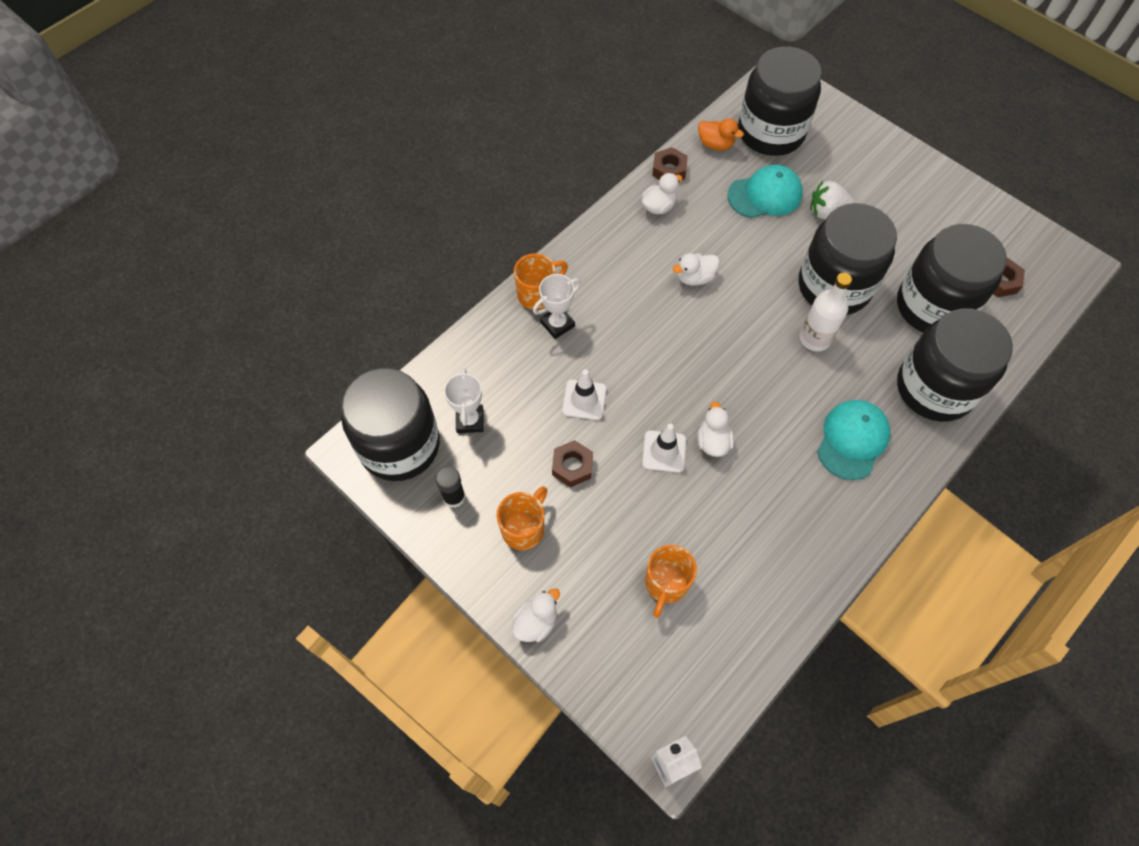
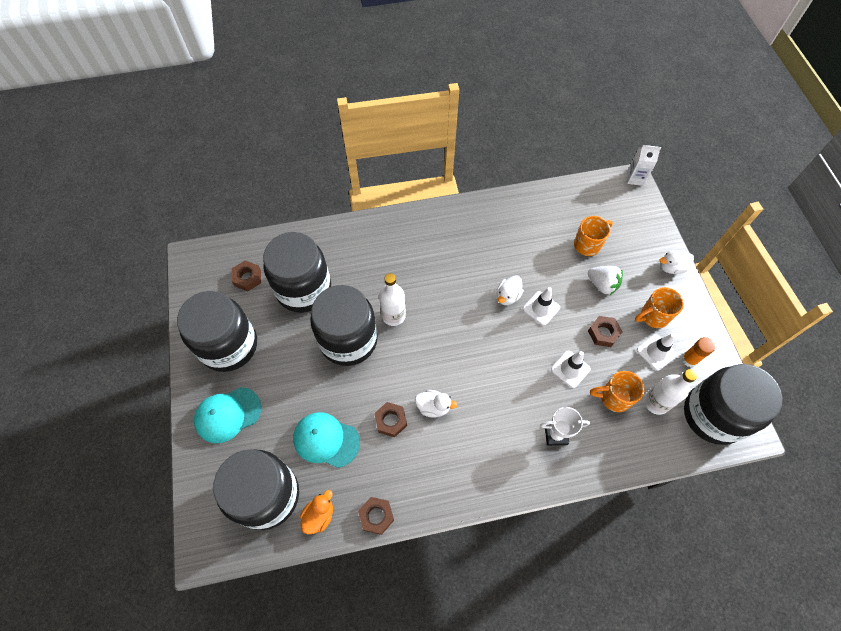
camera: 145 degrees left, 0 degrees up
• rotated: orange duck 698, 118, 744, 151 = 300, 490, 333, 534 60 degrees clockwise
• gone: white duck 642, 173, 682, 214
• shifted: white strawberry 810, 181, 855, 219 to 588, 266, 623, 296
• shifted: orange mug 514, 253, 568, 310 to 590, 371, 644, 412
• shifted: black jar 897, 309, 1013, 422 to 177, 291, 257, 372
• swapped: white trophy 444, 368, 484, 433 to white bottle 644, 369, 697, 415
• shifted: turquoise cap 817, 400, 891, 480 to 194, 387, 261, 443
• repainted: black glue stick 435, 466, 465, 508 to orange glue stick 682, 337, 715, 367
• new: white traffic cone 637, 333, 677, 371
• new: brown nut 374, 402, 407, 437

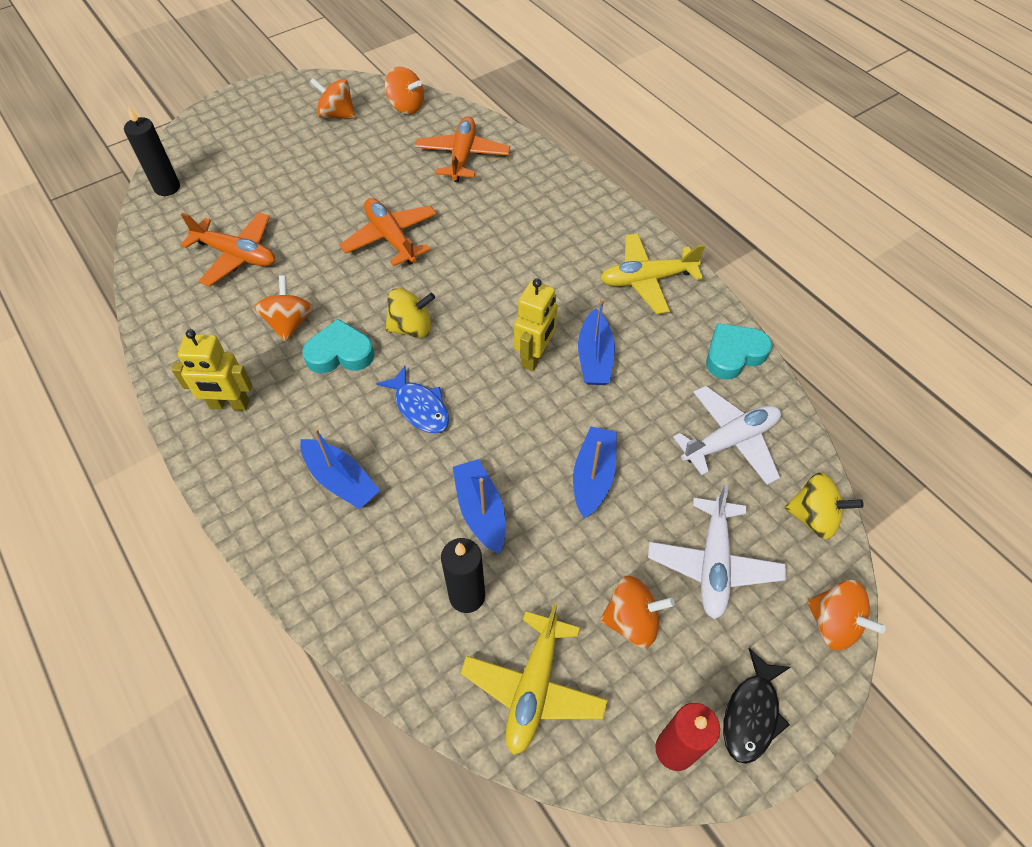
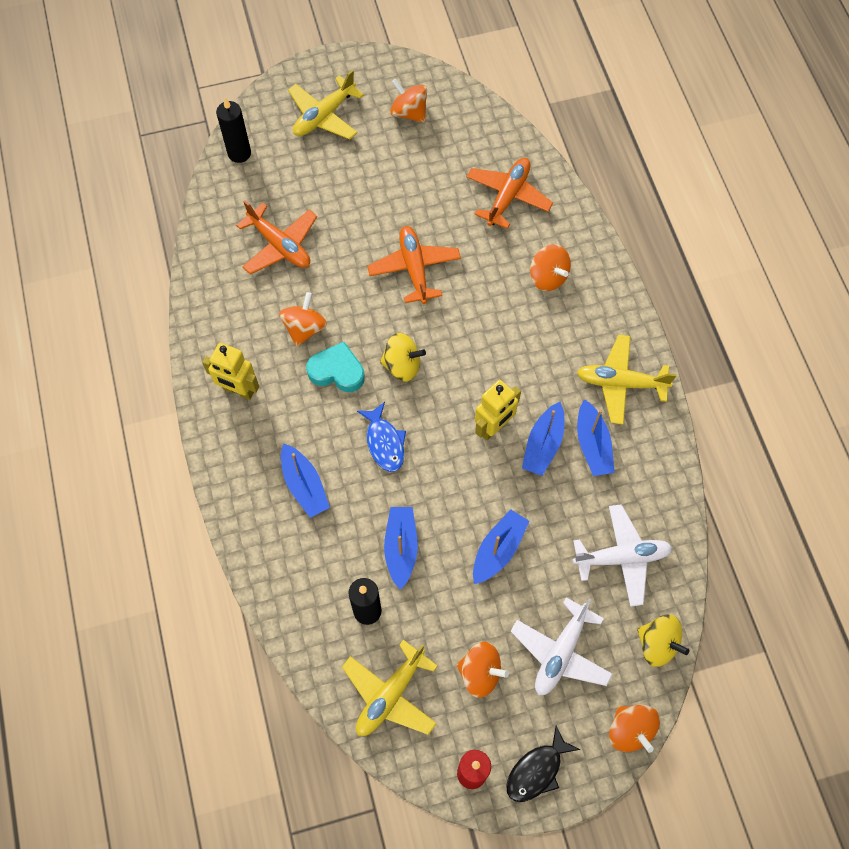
camera: 20 degrees right, 10 degrees up
• shifted: orange spinning top 385, 67, 424, 114 to 530, 244, 571, 291
• gone: turquoise heart 706, 323, 772, 380
• new: yellow plane 288, 70, 364, 140
• new: blue boat 577, 399, 615, 476

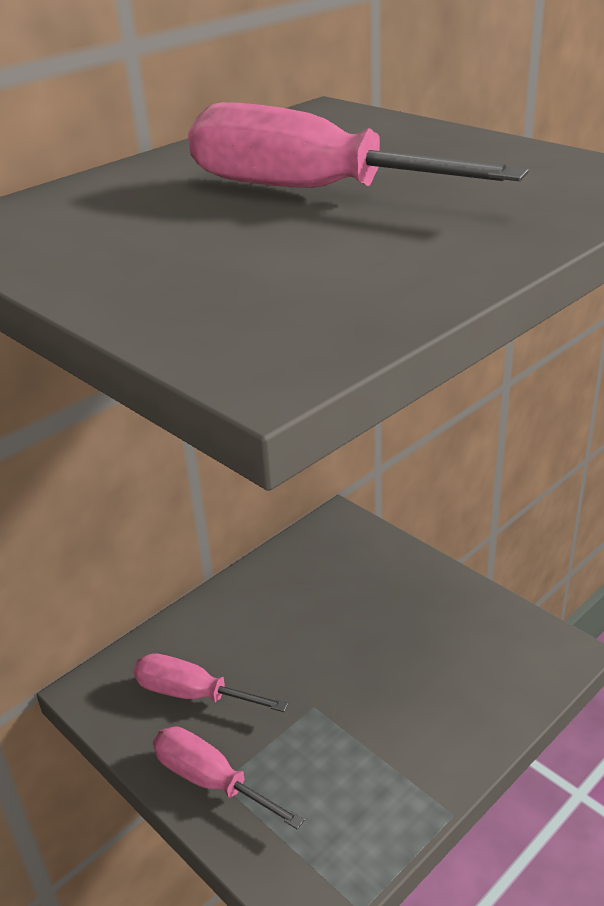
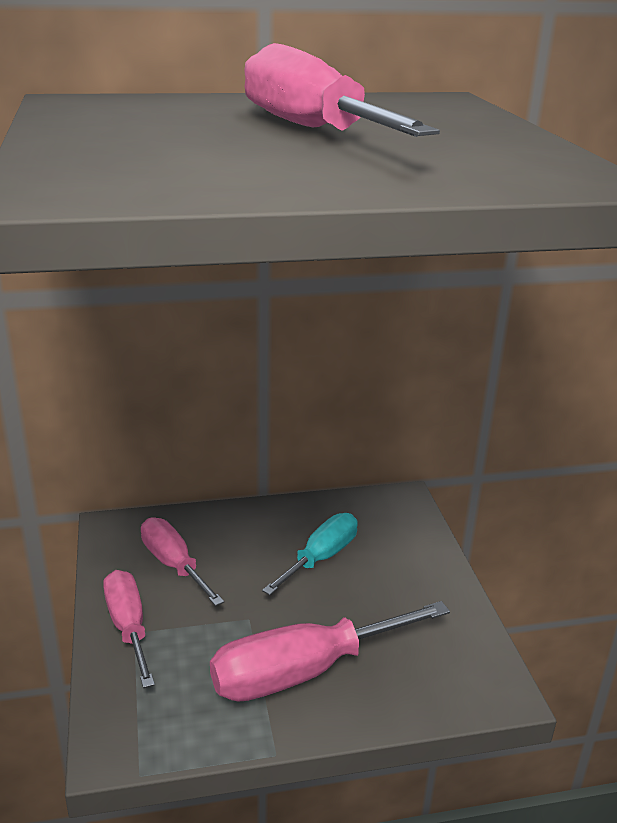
camera: 30 degrees right, 5 degrees down
• new: turquoise screwdriver 262, 513, 358, 595
• new: pink screwdriver 210, 601, 450, 702

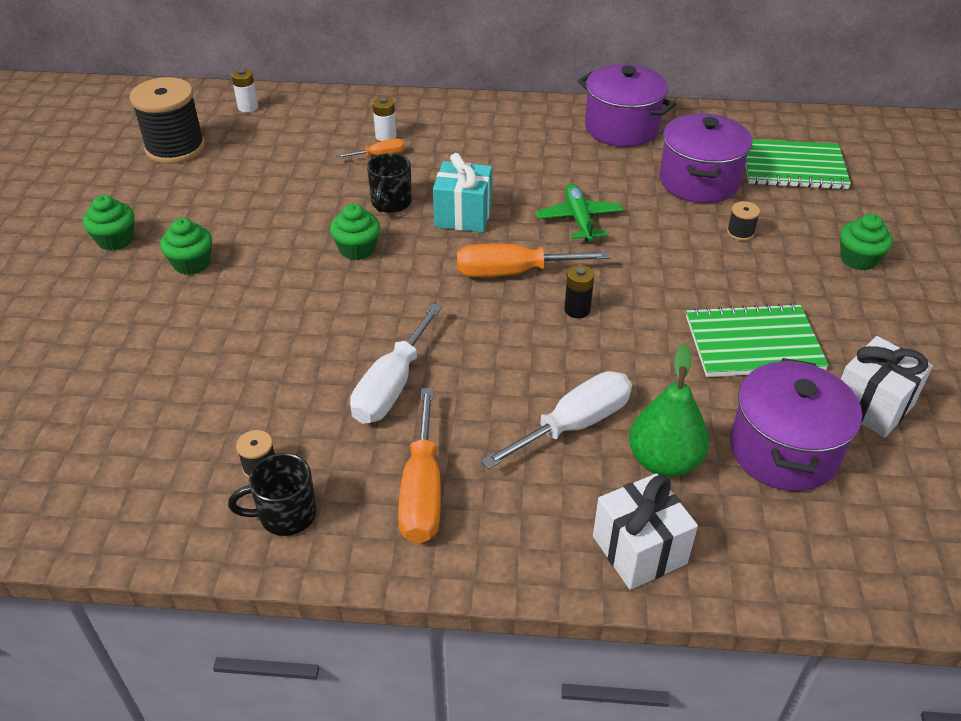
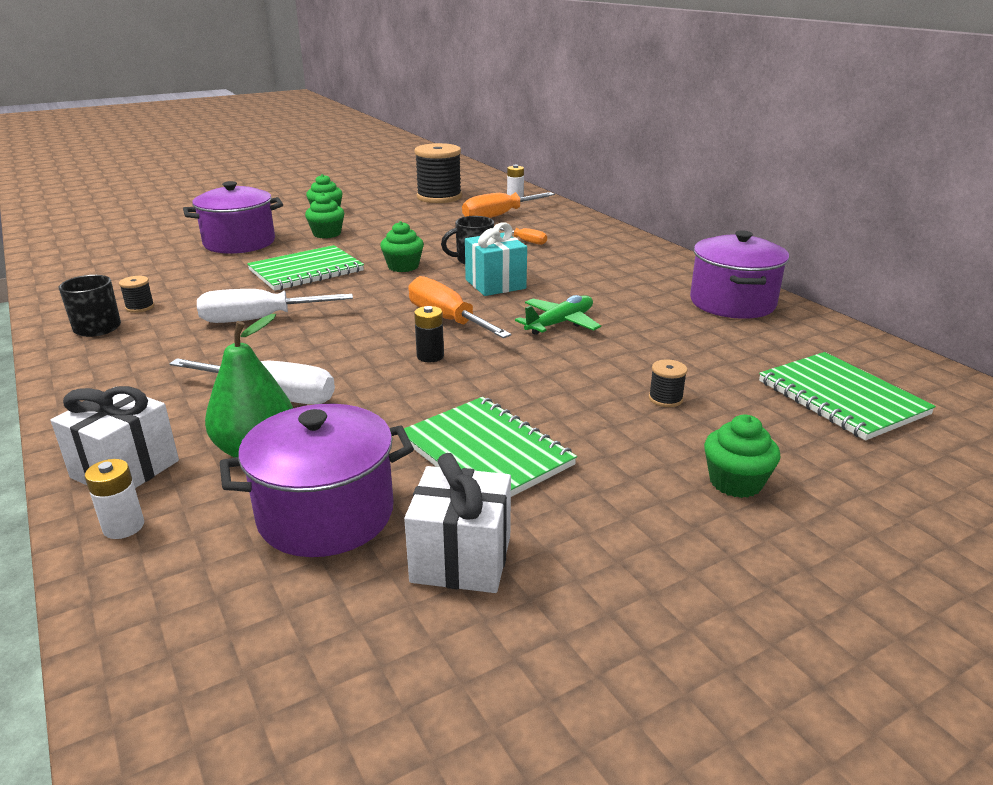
camera: 55 degrees right, 15 degrees down
• shifted: white battery 373, 97, 397, 141 to 85, 459, 144, 539
• shifted: purple pot 660, 113, 752, 203 to 183, 181, 283, 254
• shifted: orange screwdriver 398, 388, 441, 544 to 462, 192, 555, 218
• new: green notebook 247, 245, 364, 291

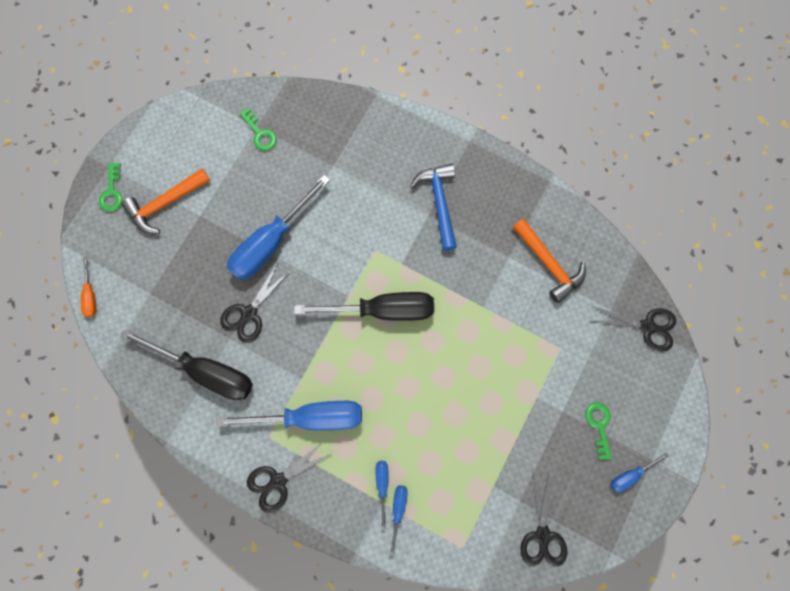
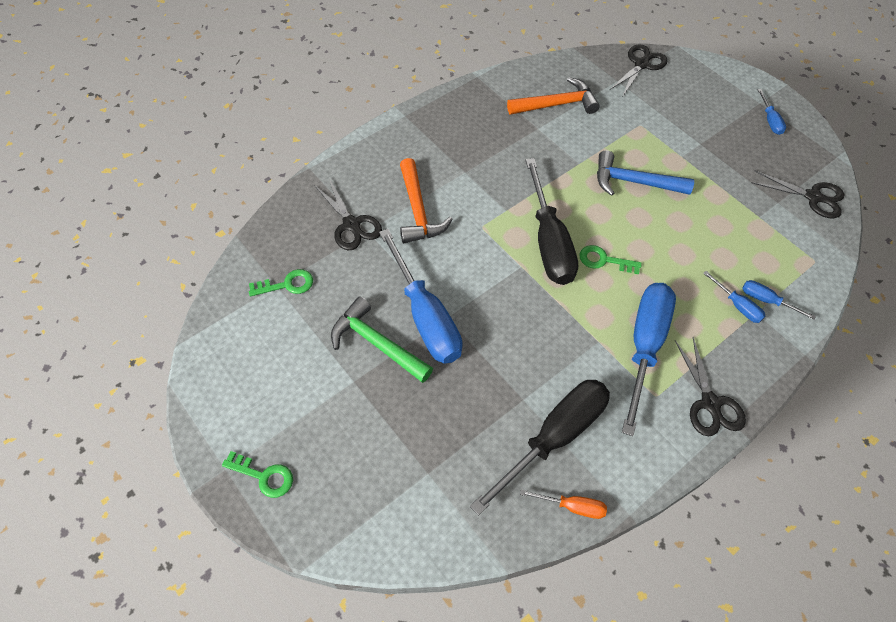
camera: 70 degrees left, 20 degrees down
• shifted: blue hammer 410, 164, 457, 251 to 597, 150, 694, 196
• shifted: orange hammer 121, 168, 211, 233 to 400, 158, 453, 243
• shifted: orange screwdriver 81, 257, 96, 317 to 520, 489, 607, 519
• shifted: black scissors 220, 263, 290, 343 to 314, 179, 382, 250
• rotated: black screwdriver 294, 292, 434, 321 = 525, 158, 578, 285 150 degrees clockwise
• shifted: green key 585, 402, 612, 460 to 579, 245, 642, 274
• rotated: blue screwdriver 375, 461, 388, 530 = 703, 271, 766, 323 150 degrees counterclockwise
• new: green hammer 331, 296, 433, 383

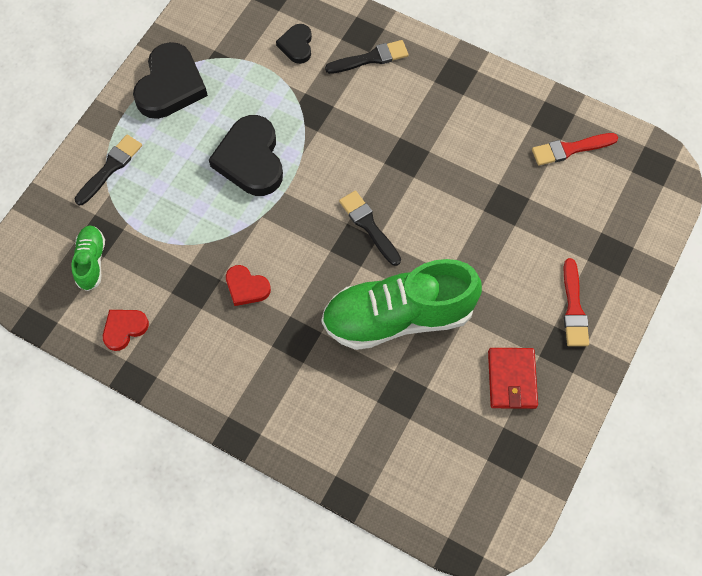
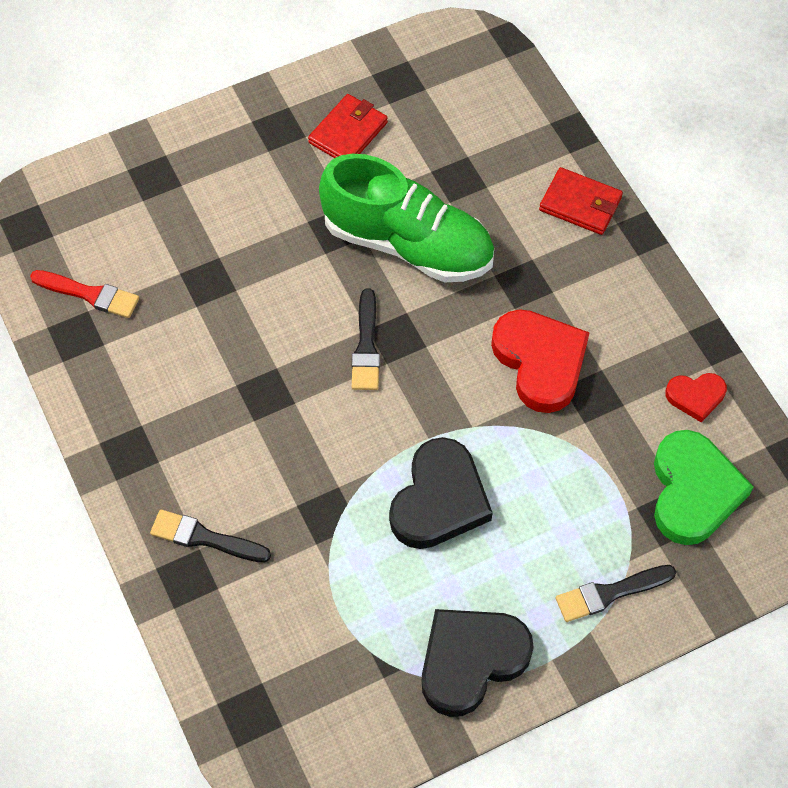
camera: 145 degrees left, 5 degrees down
• gone: black heart 276, 24, 312, 64
• swapped: green shoe 71, 225, 105, 291 to green heart 654, 430, 754, 545
• gone: red brush 564, 258, 589, 346
• scaled: red heart 226, 265, 271, 306 = 491, 309, 590, 413 x1.88
• new: red wallet 539, 167, 623, 235

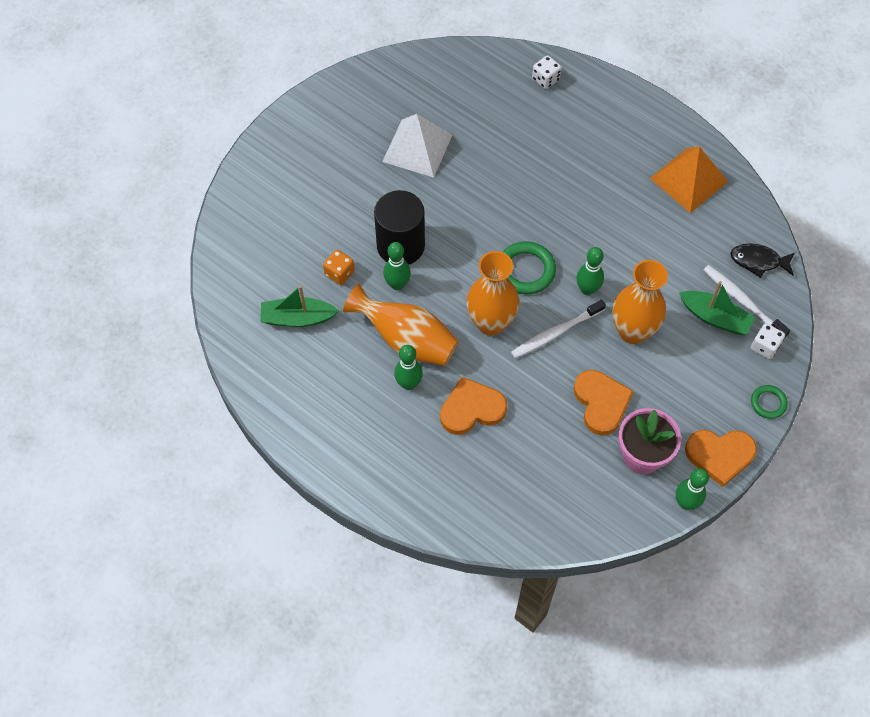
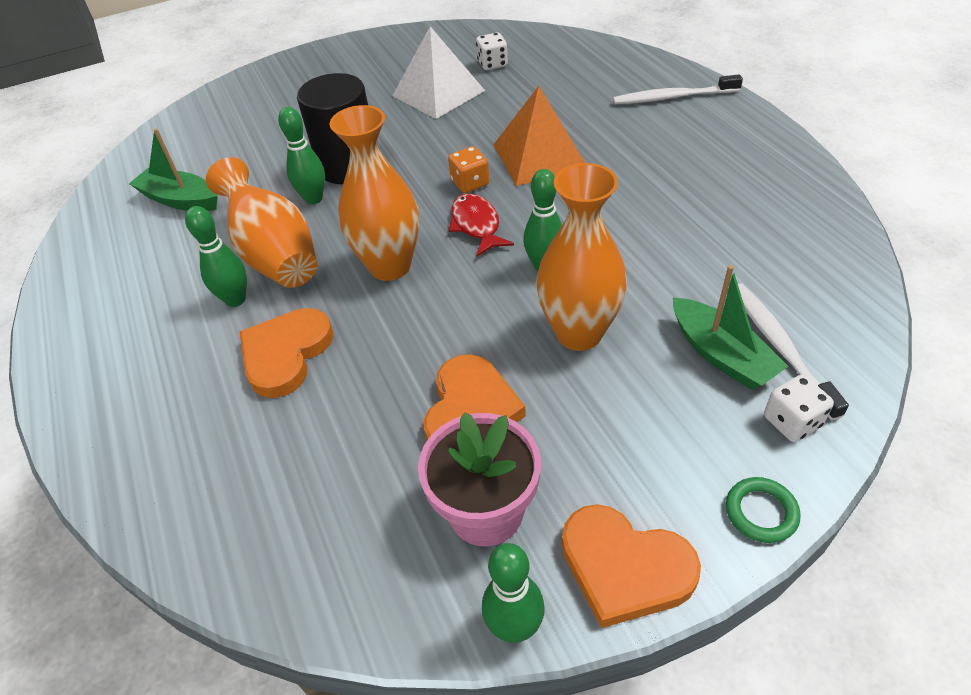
camera: 30 degrees right, 15 degrees down
• shifted: white dice 532, 55, 561, 89 to 476, 32, 508, 70
• shifted: orange pyramid 650, 146, 728, 213 to 493, 86, 585, 186
• swapped: green ring 503, 241, 556, 294 to red fish 449, 193, 514, 257
• gone: black fish 731, 243, 795, 278
• shifted: orange dice 323, 250, 355, 285 to 448, 146, 489, 193
• shifted: white toothbrush 511, 299, 606, 358 to 613, 74, 743, 104
• rotated: orange heart 440, 377, 507, 435 = 239, 308, 333, 398 75 degrees counterclockwise

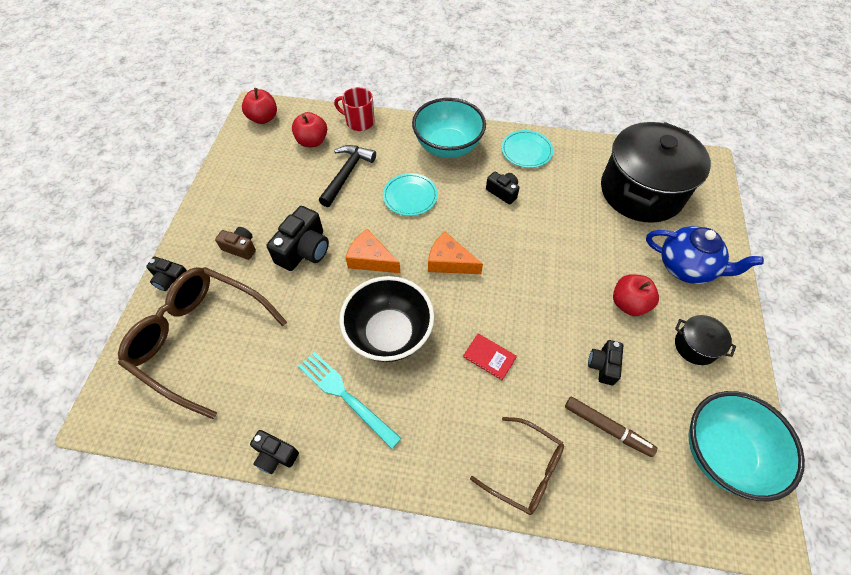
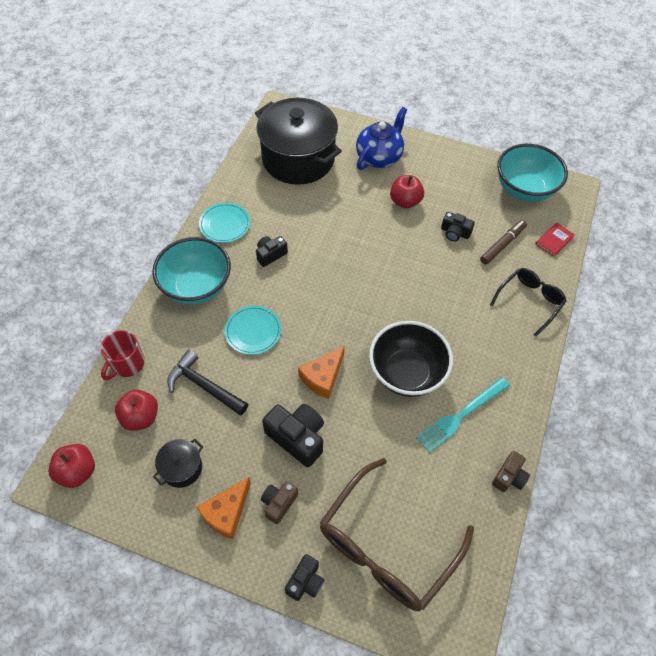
camera: 80 degrees left, 0 degrees up
• shifted: orange cheese 428, 232, 483, 274 to 196, 477, 251, 539
• shifted: black pot 675, 315, 736, 365 to 153, 439, 203, 488
• shifted: red book 463, 333, 517, 380 to 535, 223, 575, 257
• repainted: brown glasses 470, 417, 564, 515 to black glasses 490, 268, 567, 337
• repainted: black camera 250, 430, 299, 474 to brown camera 492, 451, 530, 492

